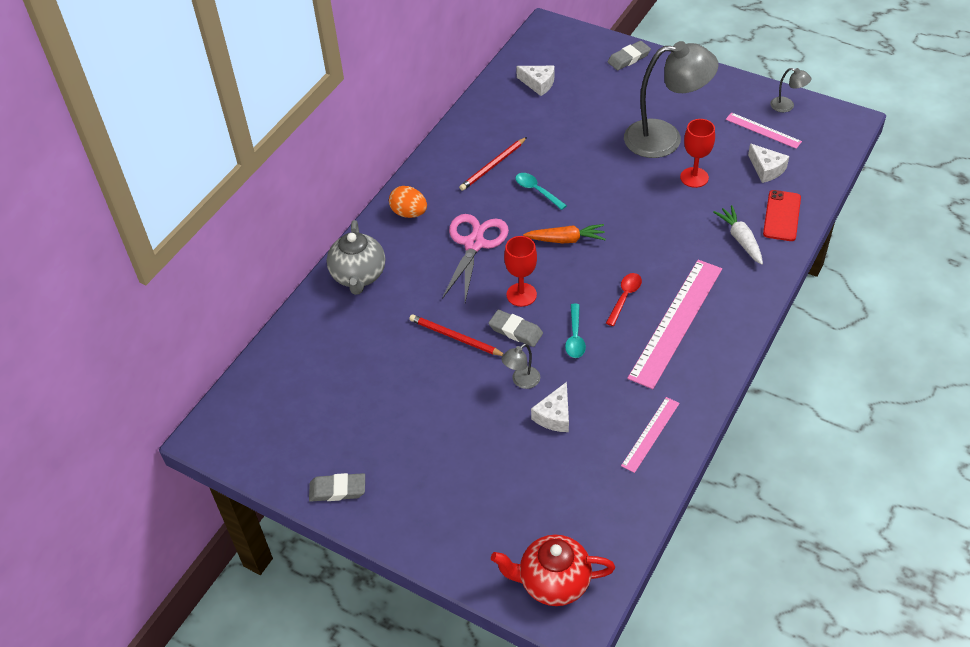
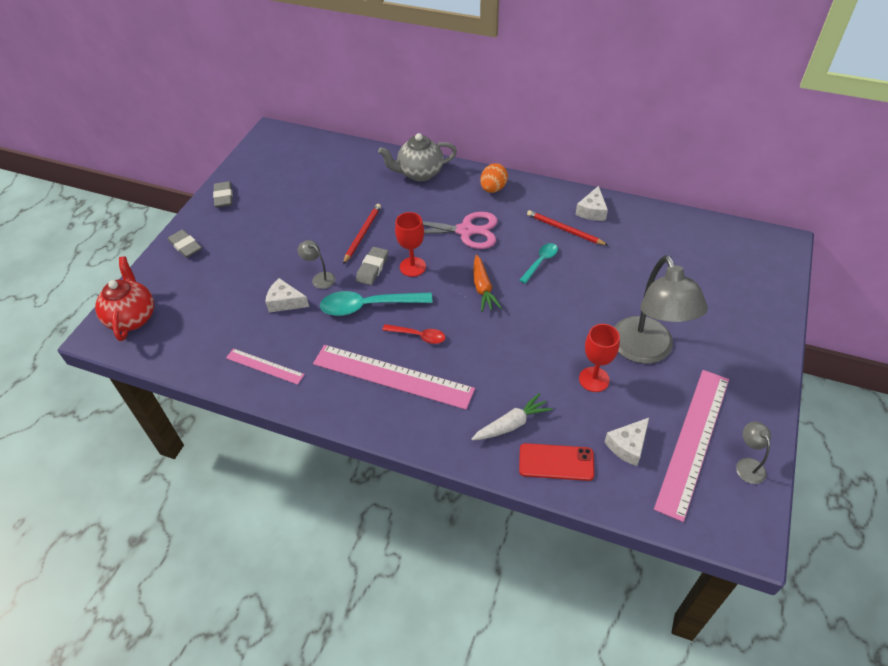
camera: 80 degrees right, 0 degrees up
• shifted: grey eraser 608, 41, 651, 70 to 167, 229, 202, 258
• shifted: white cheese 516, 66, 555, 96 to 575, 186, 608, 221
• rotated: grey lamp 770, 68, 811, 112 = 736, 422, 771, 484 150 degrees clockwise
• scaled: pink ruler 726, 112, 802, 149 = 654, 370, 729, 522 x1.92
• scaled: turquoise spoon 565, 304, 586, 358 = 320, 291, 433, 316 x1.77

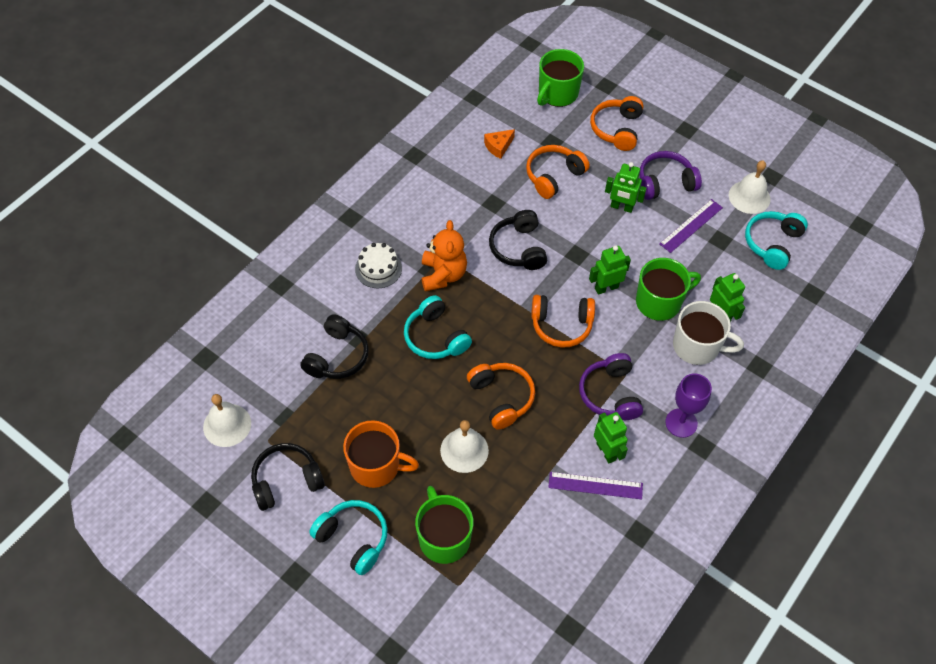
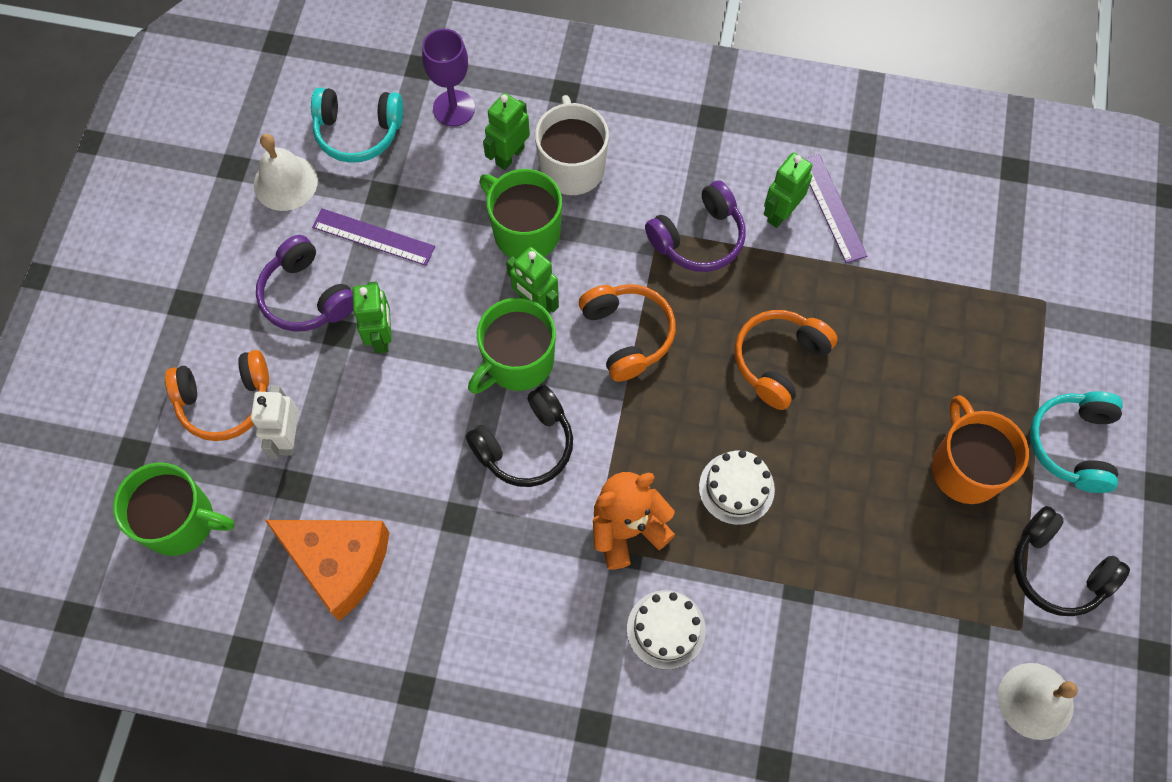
camera: 115 degrees left, 10 degrees up
• scaled: orange cheese 484, 129, 515, 159 = 265, 520, 389, 621 x2.07
• gone: orange headphones 526, 145, 590, 199
• swapped: turquoise headphones 404, 295, 472, 359 to white cake 699, 450, 775, 525
• gone: black headphones 300, 314, 369, 379
• shifted: purple goblet 665, 373, 712, 438 to 422, 29, 475, 127
• gone: white bell 440, 420, 489, 473
• shifted: green mug 415, 486, 473, 564 to 468, 298, 556, 394
• new: white robot 251, 386, 298, 458

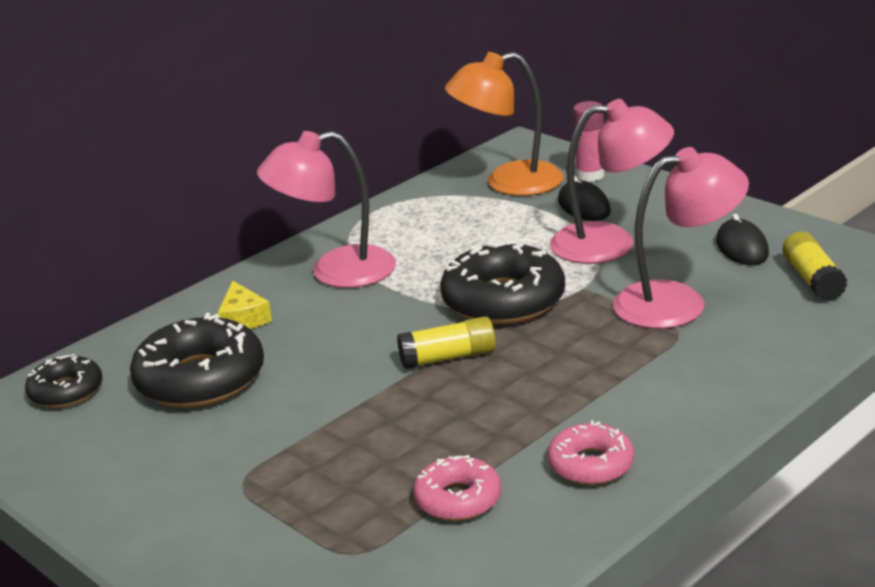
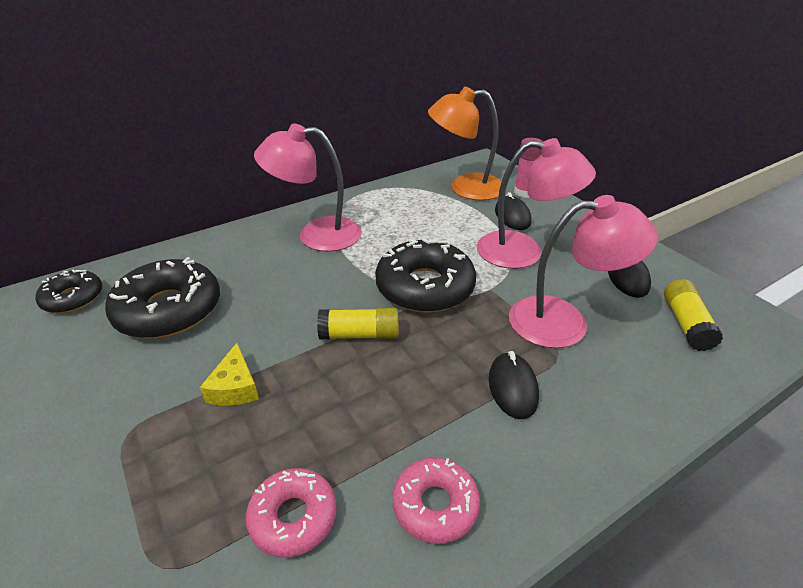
camera: 10 degrees right, 10 degrees up
• shifted: yellow cheese 217, 281, 272, 329 to 200, 343, 259, 406
• new: black mouse 489, 351, 539, 419

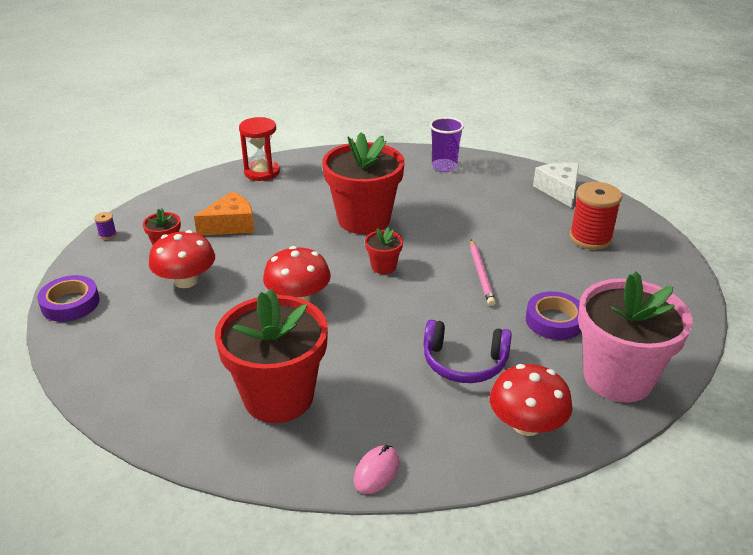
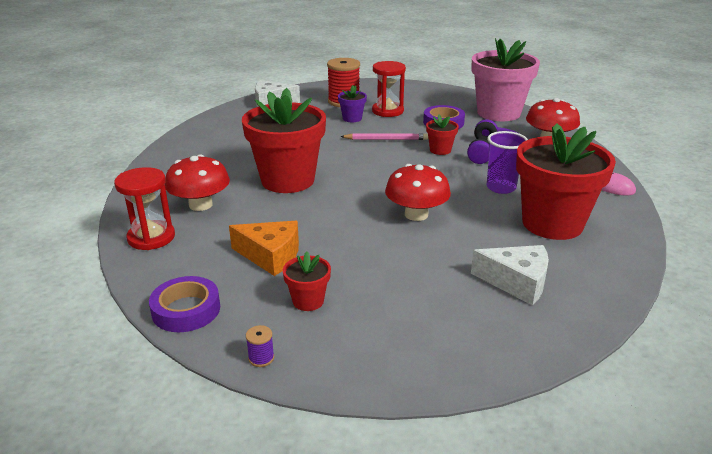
camera: 85 degrees left, 5 degrees down
• shifted: purple cup 430, 117, 464, 172 to 487, 131, 528, 194
• rotated: orange cheese 194, 191, 254, 235 = 229, 221, 299, 276 135 degrees clockwise
• shifted: red flower pot 365, 227, 403, 274 to 426, 115, 459, 155
• shifted: red mushroom 149, 230, 215, 288 to 165, 154, 230, 211
• shifted: purple tape 37, 275, 100, 322 to 149, 276, 220, 332
• new: red hourglass 372, 61, 406, 117
• new: purple flower pot 338, 85, 367, 122
• new: white cheese 471, 245, 549, 306

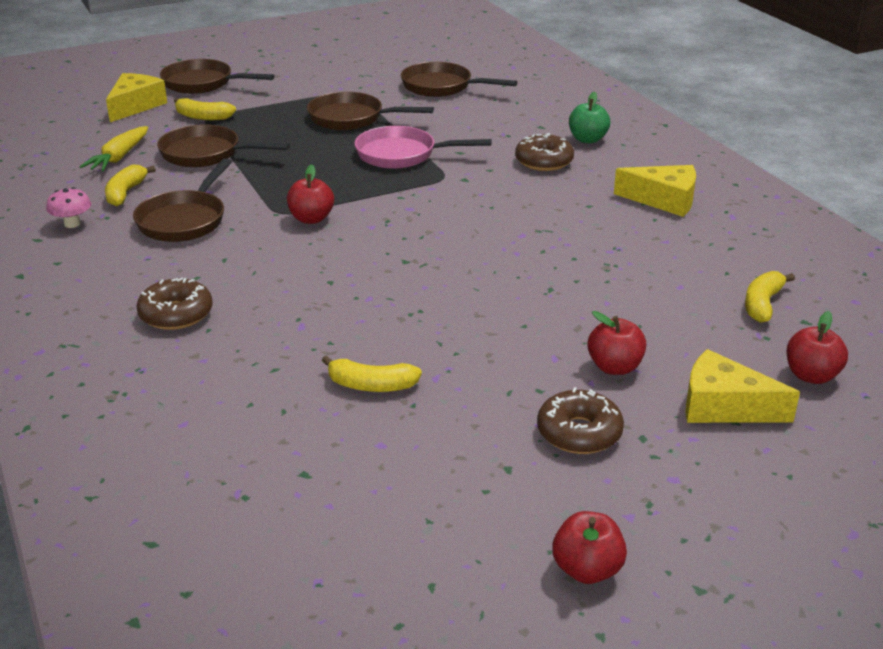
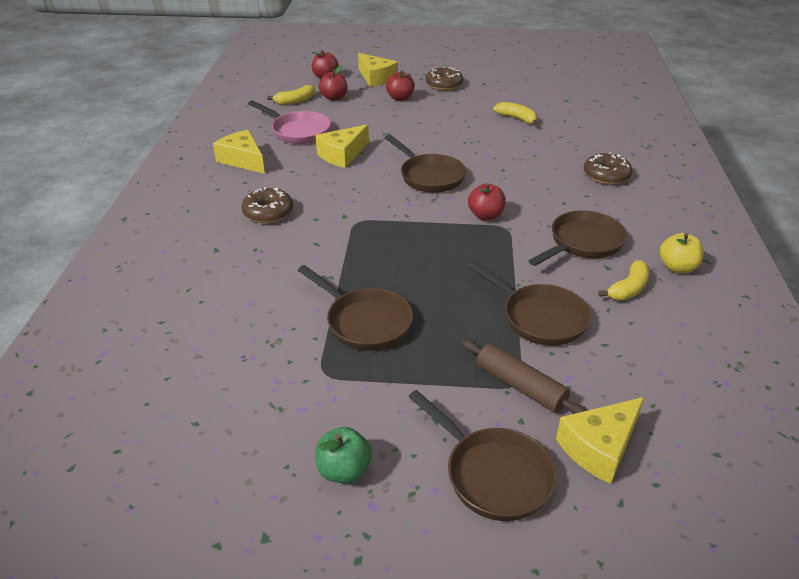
camera: 150 degrees left, 5 degrees up
• shifted: brown pan 401, 62, 517, 97 to 385, 134, 466, 193
• shifted: green apple 569, 92, 610, 143 to 315, 427, 372, 483
• swapped: yellow banana 174, 98, 236, 120 to brown rolling pin 461, 339, 588, 414
• gone: yellow carrot 79, 126, 148, 172
• shifted: pink pan 354, 126, 492, 169 to 248, 101, 331, 144
• swapped: pink mushroom 46, 187, 91, 228 to yellow apple 660, 233, 704, 273
• shifted: red apple 552, 511, 627, 584 to 319, 65, 348, 101
• new: yellow cheese 315, 125, 369, 168

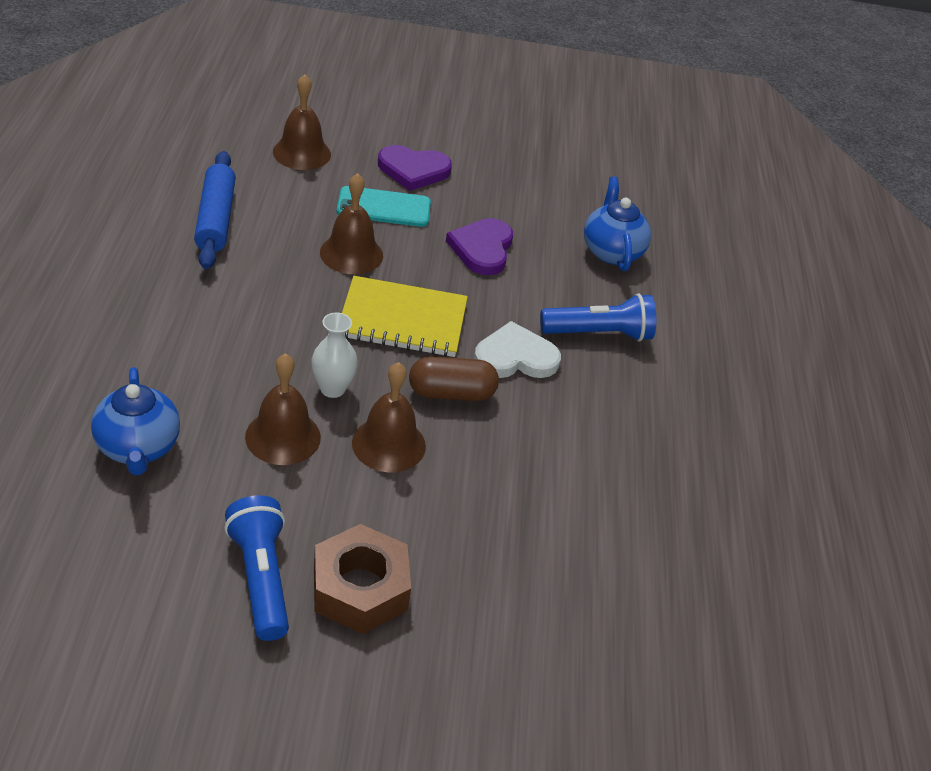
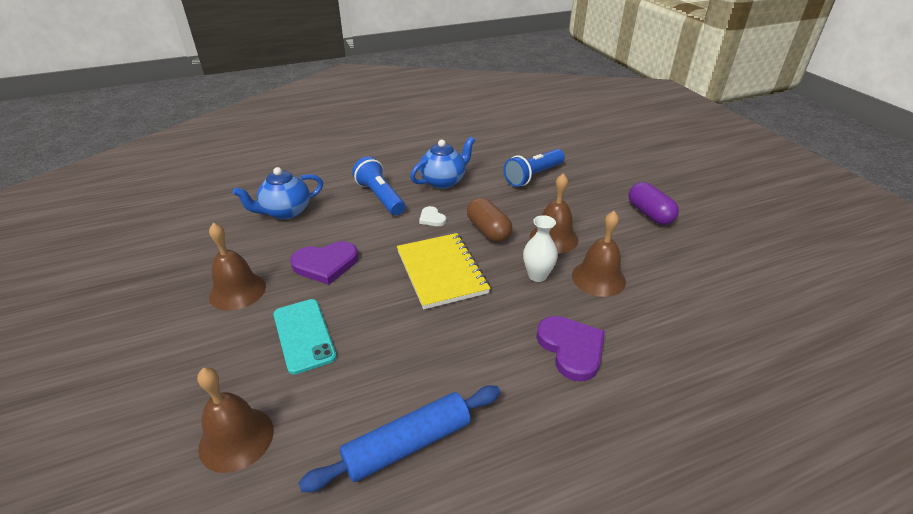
camera: 110 degrees left, 5 degrees down
• shifted: purple heart 378, 145, 452, 191 to 536, 316, 605, 382
• shifted: brown bell 320, 173, 383, 274 to 209, 223, 266, 311
• scaled: white heart 474, 321, 561, 378 = 419, 206, 446, 226 x0.53
• shifted: blue teapot 91, 367, 180, 475 to 410, 137, 475, 189
• shifted: blue flashlight 224, 495, 289, 641 to 503, 149, 565, 187
• swapped: brown nut 314, 524, 411, 634 to purple capsule 628, 182, 679, 225

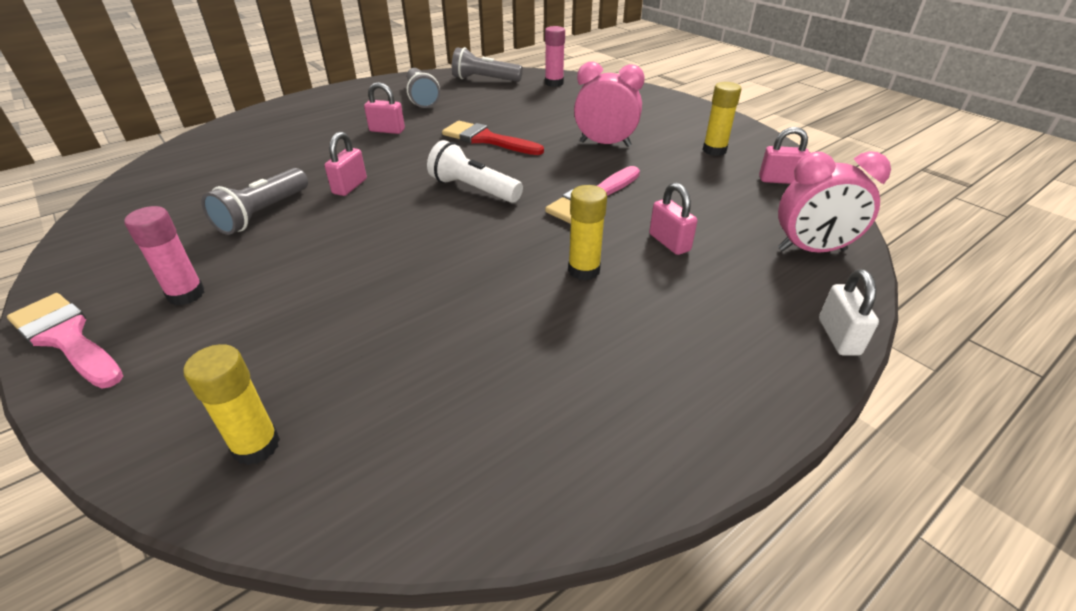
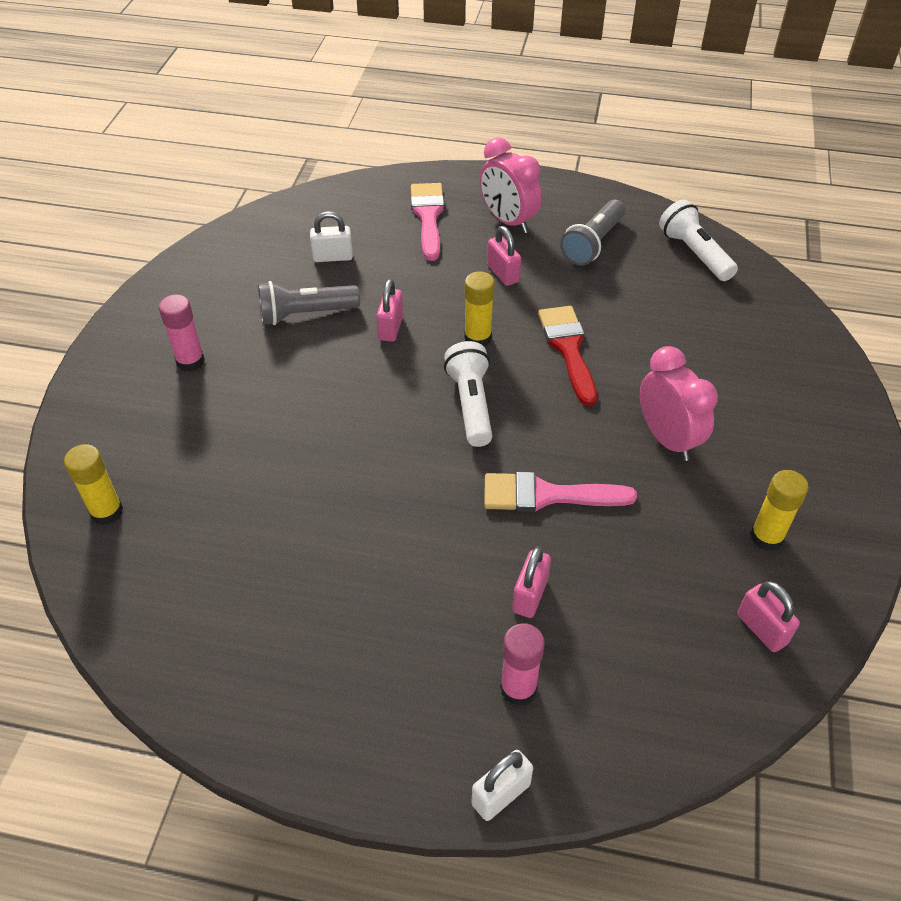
camera: 50 degrees right, 10 degrees up
• shifted: pink glue stick 545, 26, 565, 87 to 500, 623, 545, 706
• repainted: grey flashlight 452, 47, 523, 82 to white flashlight 659, 200, 738, 281
• rotated: pink padlock 325, 132, 367, 196 = 376, 279, 403, 342 60 degrees counterclockwise
• shifted: pink clock 778, 151, 891, 253 to 480, 137, 542, 233
• shifted: yellow glue stick 568, 185, 607, 280 to 464, 271, 495, 346
• shifted: pink brush 7, 293, 123, 389 to 411, 183, 445, 261
• new: white padlock 310, 211, 353, 262

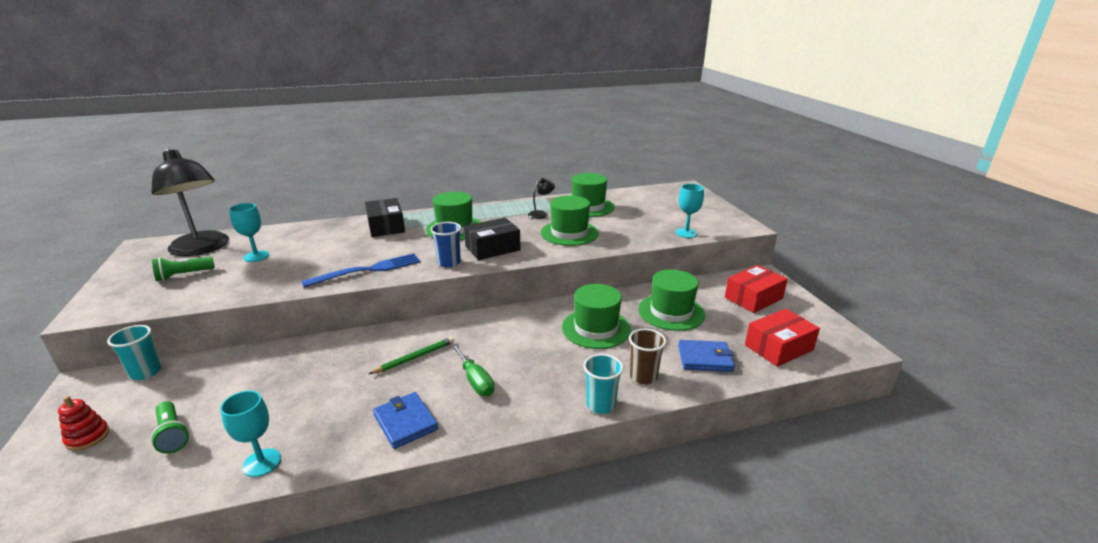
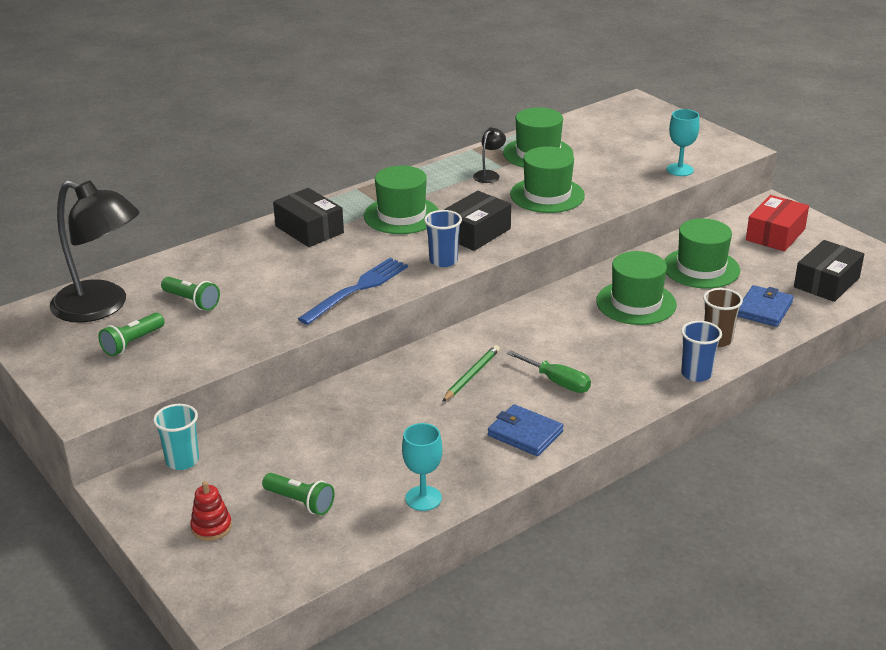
camera: 20 degrees left, 5 degrees up
• swapped: turquoise goblet 229, 203, 269, 262 to green flashlight 161, 277, 220, 310
• repainted: red box 745, 309, 820, 367 to black box 794, 240, 864, 302
• rotated: blue wallet 678, 340, 735, 372 = 737, 285, 794, 327 45 degrees counterclockwise
• repainted: turquoise cup 583, 354, 623, 414 to blue cup 681, 321, 722, 382

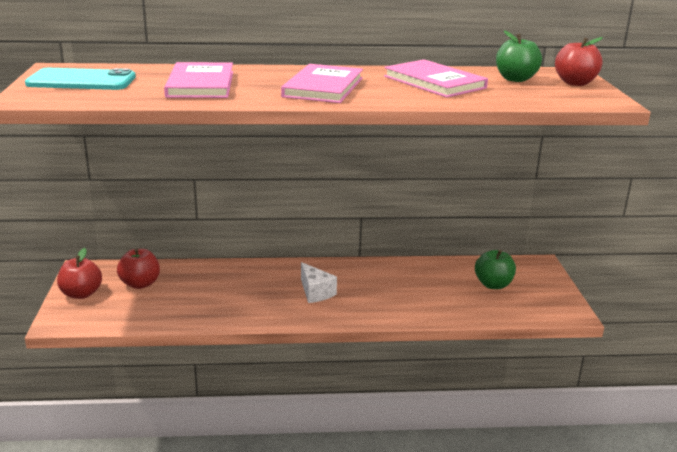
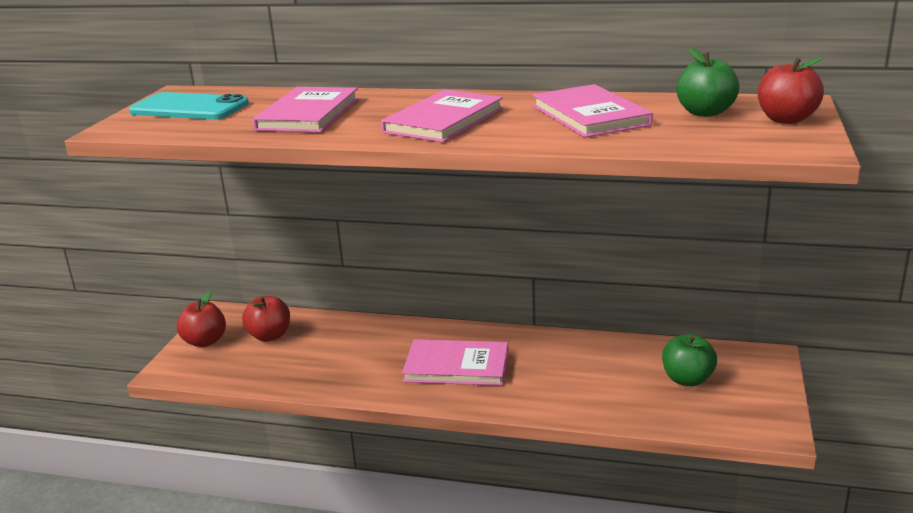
camera: 20 degrees right, 0 degrees up
• swapped: white cheese 301, 262, 337, 303 to pink book 402, 339, 508, 386

